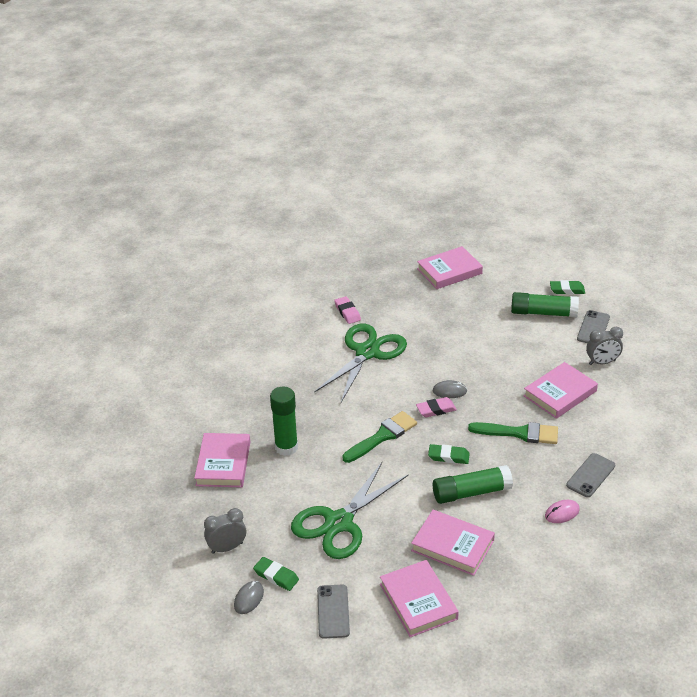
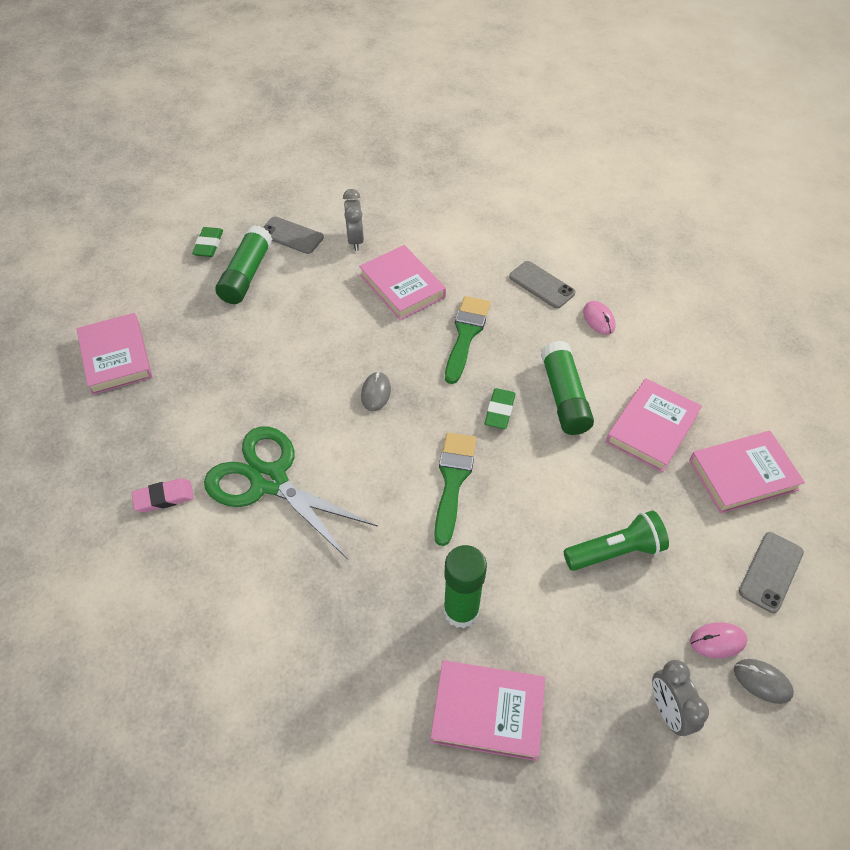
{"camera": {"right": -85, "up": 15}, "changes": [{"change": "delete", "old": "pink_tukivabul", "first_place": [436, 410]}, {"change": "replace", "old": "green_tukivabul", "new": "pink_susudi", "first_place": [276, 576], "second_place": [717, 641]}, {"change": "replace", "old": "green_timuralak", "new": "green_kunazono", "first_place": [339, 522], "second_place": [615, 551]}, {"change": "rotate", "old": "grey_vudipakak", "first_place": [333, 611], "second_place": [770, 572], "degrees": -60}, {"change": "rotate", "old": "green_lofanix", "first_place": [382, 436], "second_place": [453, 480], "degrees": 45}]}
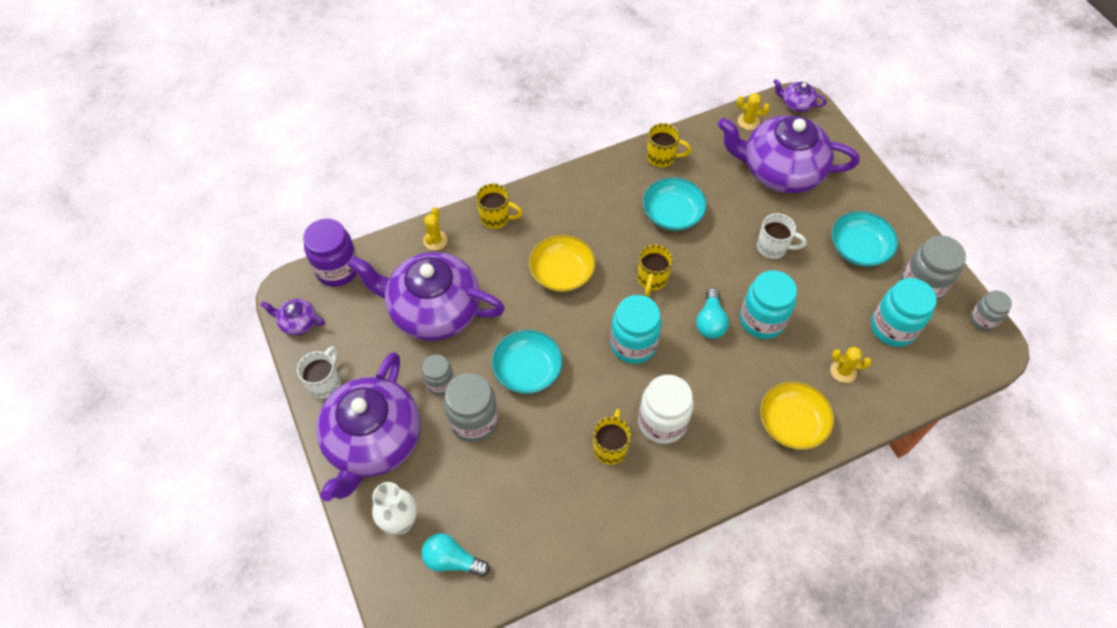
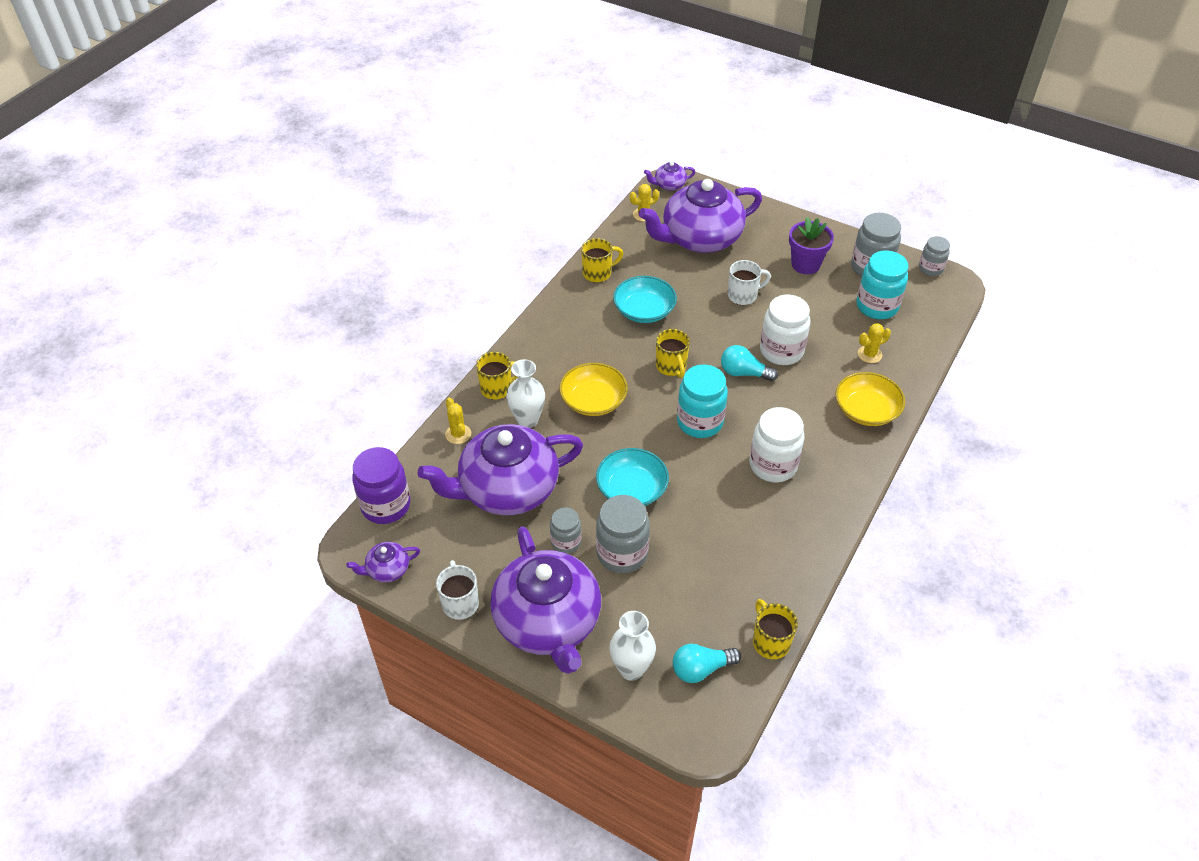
{"camera": {"right": -35, "up": -10}, "changes": [{"change": "insert", "new": "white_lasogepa", "second_place": [527, 420]}, {"change": "move", "old": "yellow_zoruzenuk", "first_place": [610, 447], "second_place": [770, 641]}, {"change": "replace", "old": "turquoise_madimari", "new": "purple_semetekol", "first_place": [859, 248], "second_place": [805, 264]}, {"change": "recolor", "old": "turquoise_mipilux", "new": "white_mipilux", "first_place": [762, 320], "second_place": [781, 351]}, {"change": "rotate", "old": "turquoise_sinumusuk", "first_place": [710, 321], "second_place": [744, 373], "degrees": 135}]}
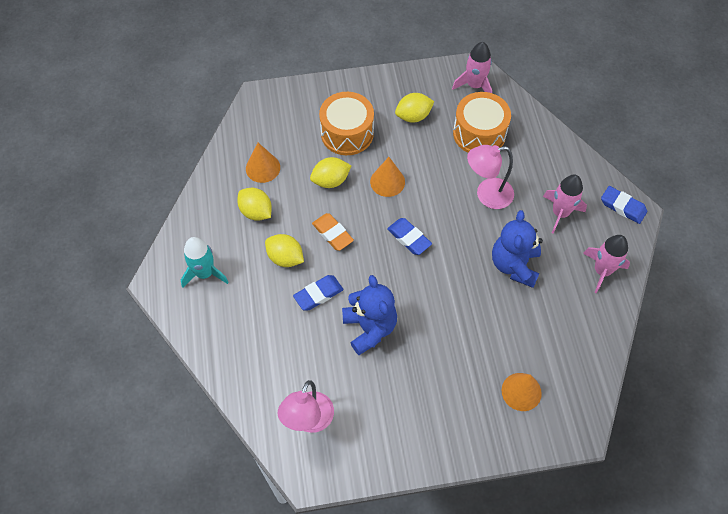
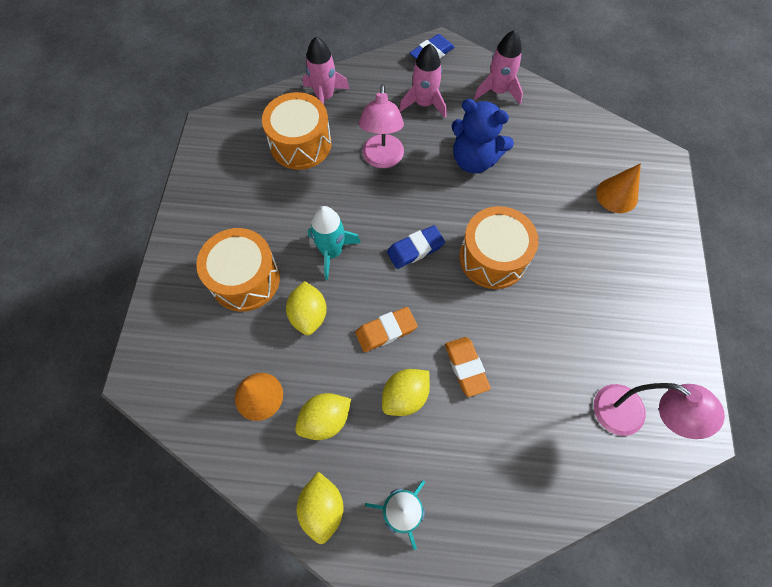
{"camera": {"right": -75, "up": 5}, "changes": [{"change": "delete", "old": "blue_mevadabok", "first_place": [369, 328]}, {"change": "insert", "new": "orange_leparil", "second_place": [493, 258]}, {"change": "move", "old": "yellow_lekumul", "first_place": [413, 116], "second_place": [322, 508]}, {"change": "move", "old": "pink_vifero", "first_place": [474, 85], "second_place": [324, 97]}, {"change": "replace", "old": "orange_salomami", "new": "turquoise_vifero", "first_place": [387, 181], "second_place": [332, 252]}, {"change": "recolor", "old": "blue_tukivabul", "new": "orange_tukivabul", "first_place": [318, 294], "second_place": [466, 367]}]}
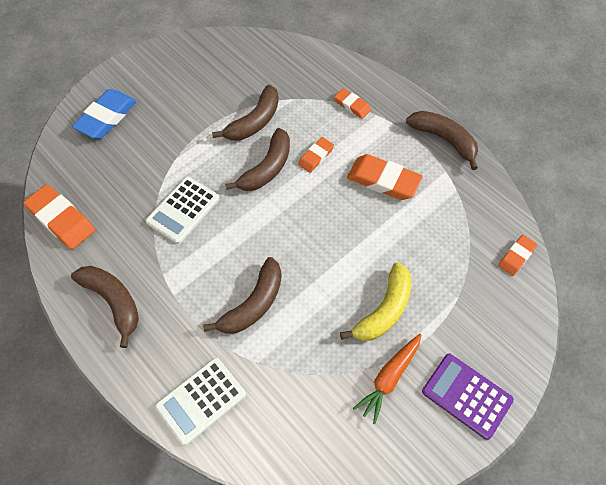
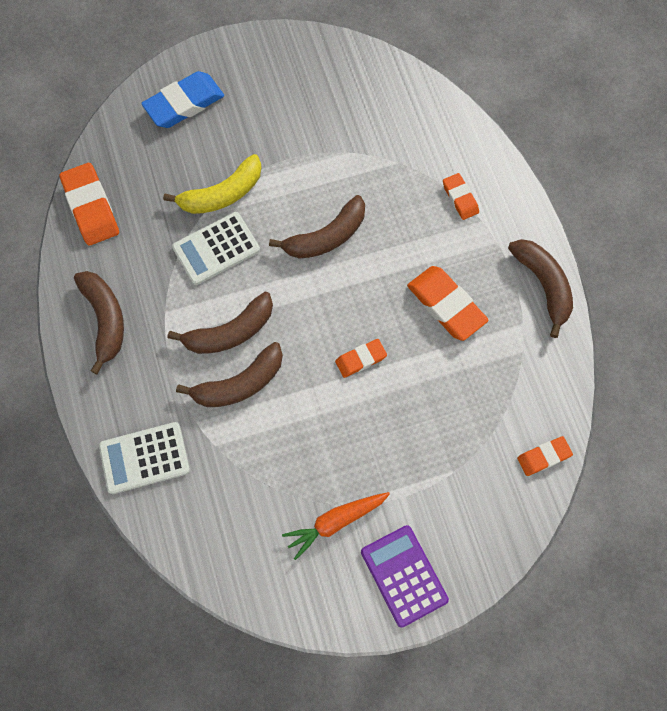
{"camera": {"right": 25, "up": 10}, "changes": [{"change": "move", "old": "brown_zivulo", "first_place": [254, 122], "second_place": [230, 332]}, {"change": "move", "old": "orange_tukivabul", "first_place": [316, 156], "second_place": [360, 359]}, {"change": "move", "old": "yellow_zivulo", "first_place": [384, 310], "second_place": [222, 194]}]}
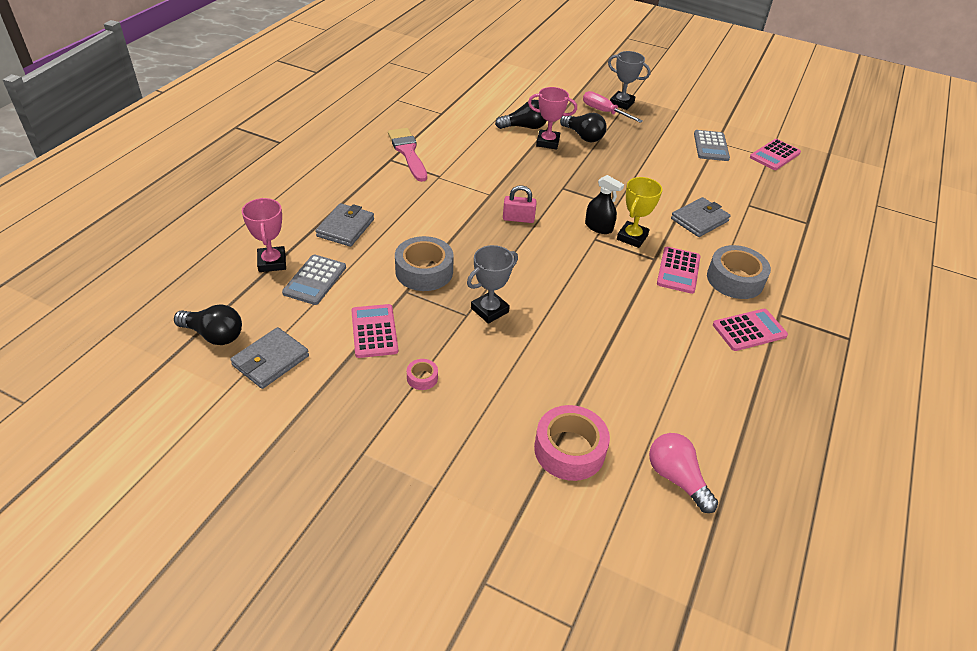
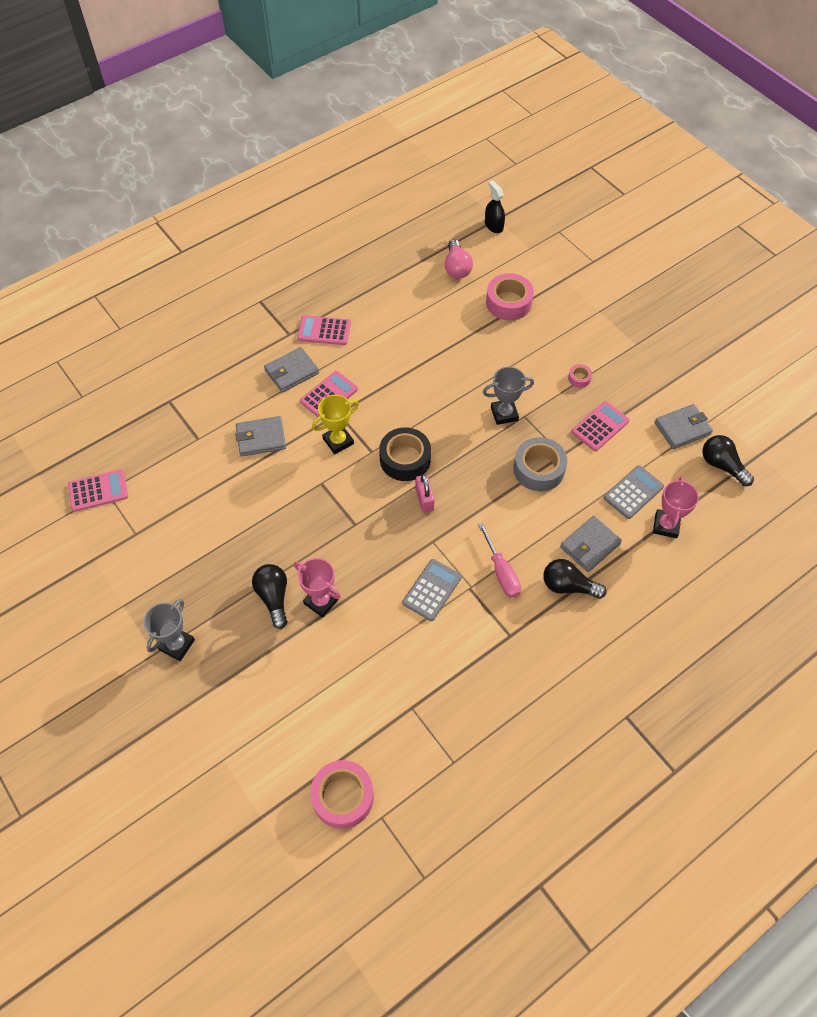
{"camera": {"right": -150, "up": 15}, "changes": [{"change": "delete", "old": "pink_lofanix", "first_place": [408, 152]}, {"change": "insert", "new": "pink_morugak", "second_place": [343, 797]}, {"change": "insert", "new": "black_morugak", "second_place": [405, 459]}, {"change": "move", "old": "black_sinumusuk", "first_place": [524, 127], "second_place": [568, 586]}, {"change": "move", "old": "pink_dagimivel", "first_place": [604, 112], "second_place": [501, 572]}, {"change": "move", "old": "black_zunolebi", "first_place": [598, 227], "second_place": [493, 225]}, {"change": "move", "old": "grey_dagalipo", "first_place": [711, 146], "second_place": [432, 590]}, {"change": "replace", "old": "grey_morugak", "new": "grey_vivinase", "first_place": [735, 279], "second_place": [292, 372]}, {"change": "rotate", "old": "pink_dagalipo", "first_place": [374, 331], "second_place": [600, 426], "degrees": -150}, {"change": "rotate", "old": "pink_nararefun", "first_place": [518, 218], "second_place": [424, 499], "degrees": 45}, {"change": "rotate", "old": "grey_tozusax", "first_place": [621, 103], "second_place": [177, 645], "degrees": 60}]}
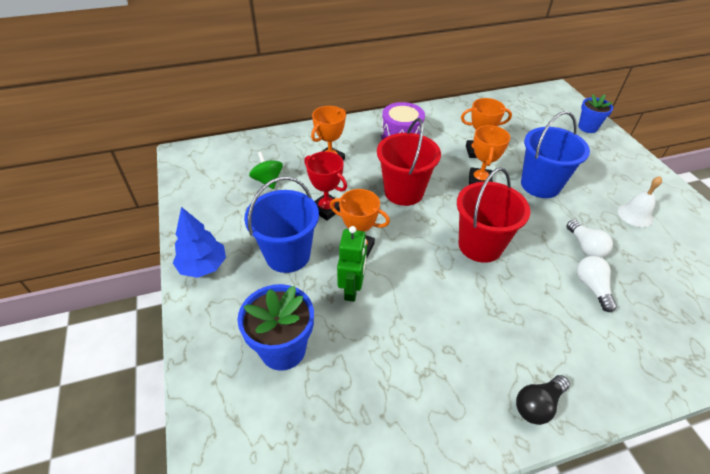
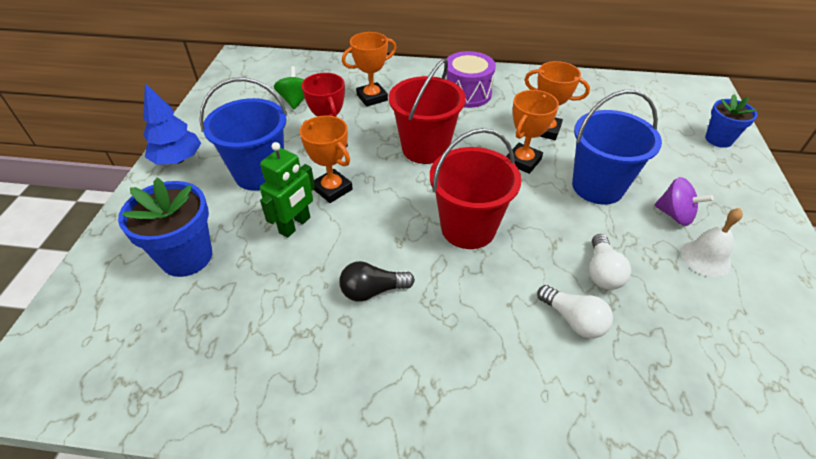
{"camera": {"right": 25, "up": 0}, "changes": [{"change": "insert", "new": "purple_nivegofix", "second_place": [674, 215]}, {"change": "move", "old": "black_sinumusuk", "first_place": [538, 405], "second_place": [372, 291]}, {"change": "rotate", "old": "white_sinumusuk", "first_place": [592, 287], "second_place": [573, 320], "degrees": 120}]}
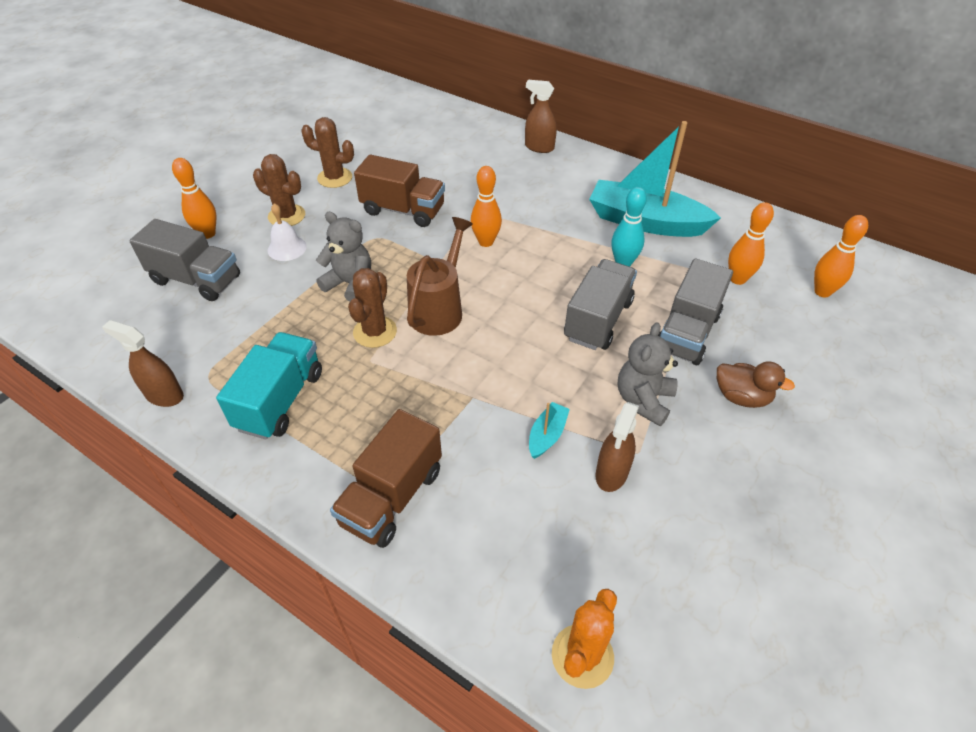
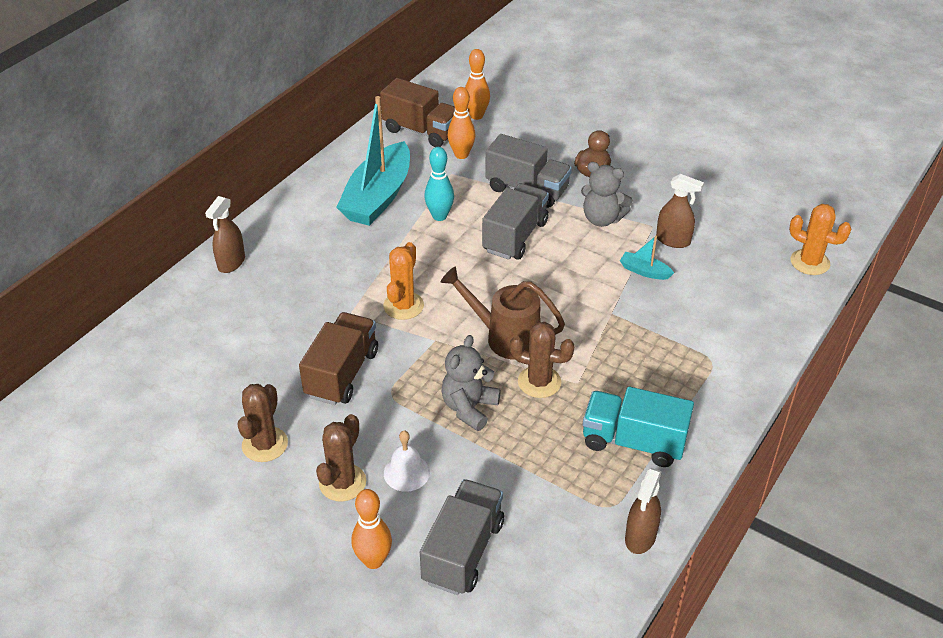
{"camera": {"right": -90, "up": -5}, "changes": [{"change": "move", "old": "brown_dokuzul", "first_place": [392, 497], "second_place": [421, 131]}, {"change": "replace", "old": "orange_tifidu", "new": "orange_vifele", "first_place": [486, 242], "second_place": [403, 306]}, {"change": "rotate", "old": "grey_dokuzul", "first_place": [598, 320], "second_place": [515, 236], "degrees": 90}]}
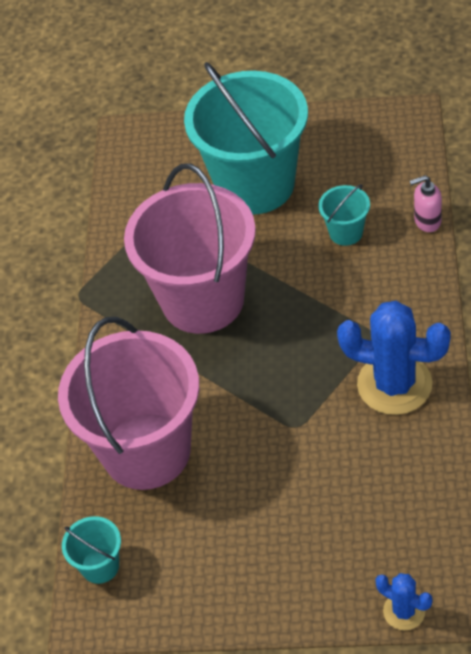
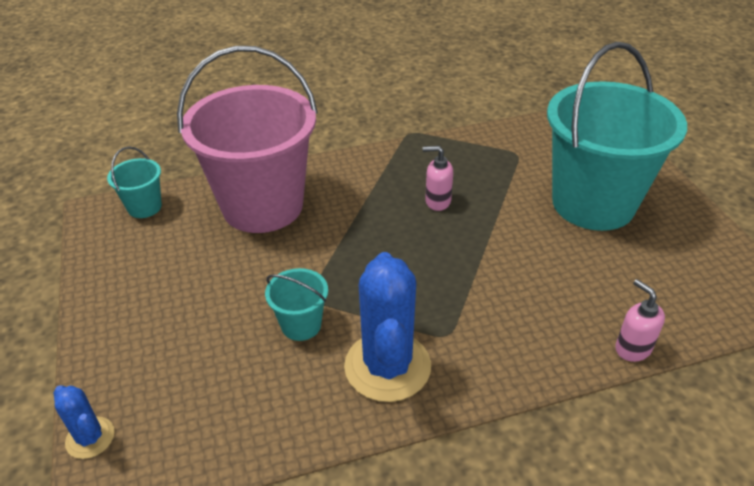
{"camera": {"right": 65, "up": -10}, "changes": [{"change": "move", "old": "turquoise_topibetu", "first_place": [346, 232], "second_place": [301, 325]}, {"change": "replace", "old": "pink_topibetu", "new": "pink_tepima", "first_place": [203, 300], "second_place": [437, 201]}, {"change": "rotate", "old": "blue_vifele", "first_place": [404, 611], "second_place": [90, 438], "degrees": -60}]}
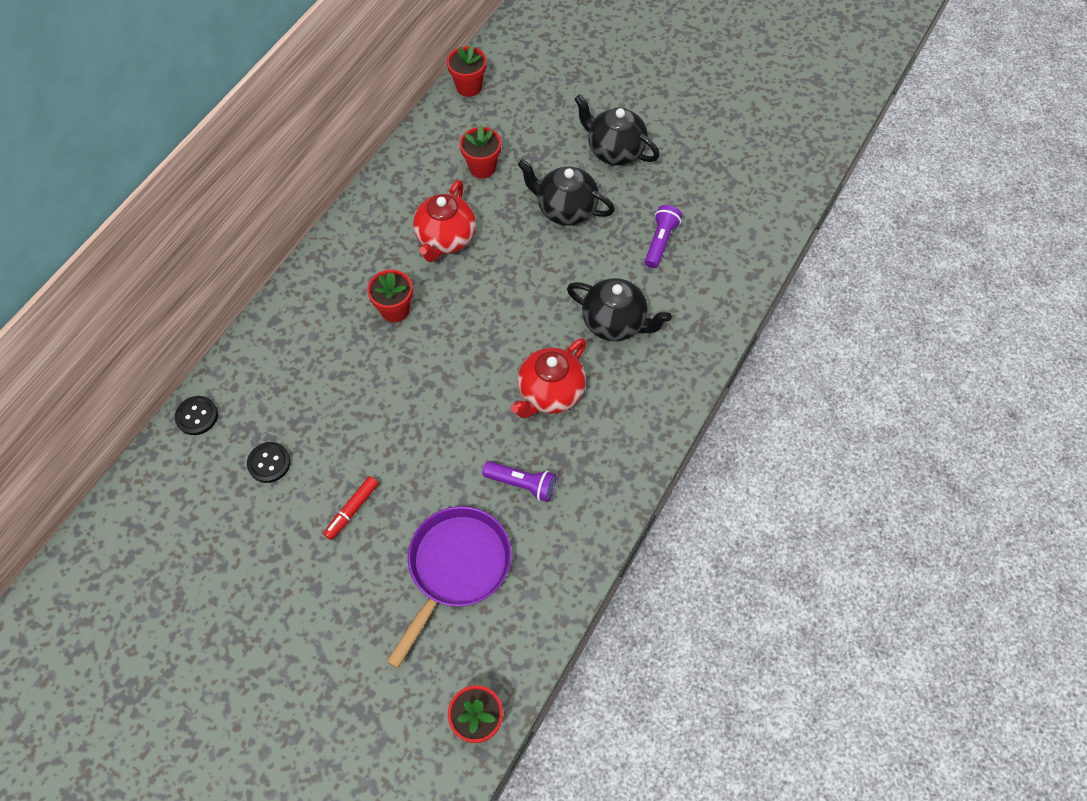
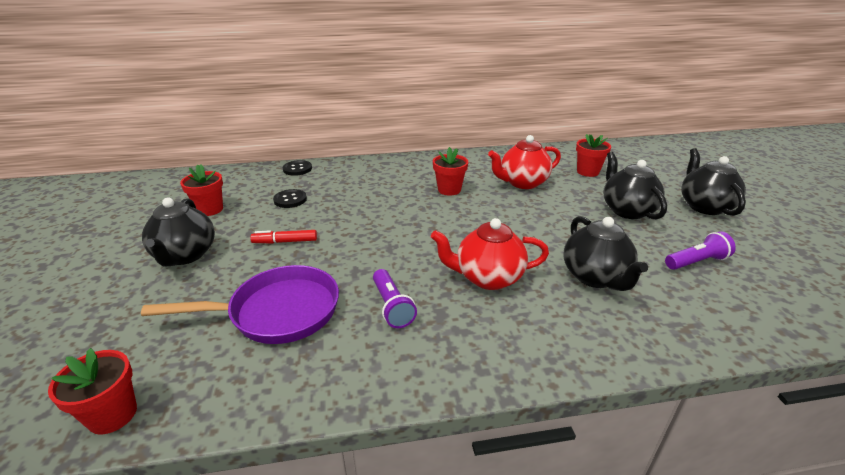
{"camera": {"right": 50, "up": -30}, "changes": [{"change": "insert", "new": "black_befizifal", "second_place": [185, 255]}, {"change": "move", "old": "red_semetekol", "first_place": [469, 87], "second_place": [210, 209]}]}
